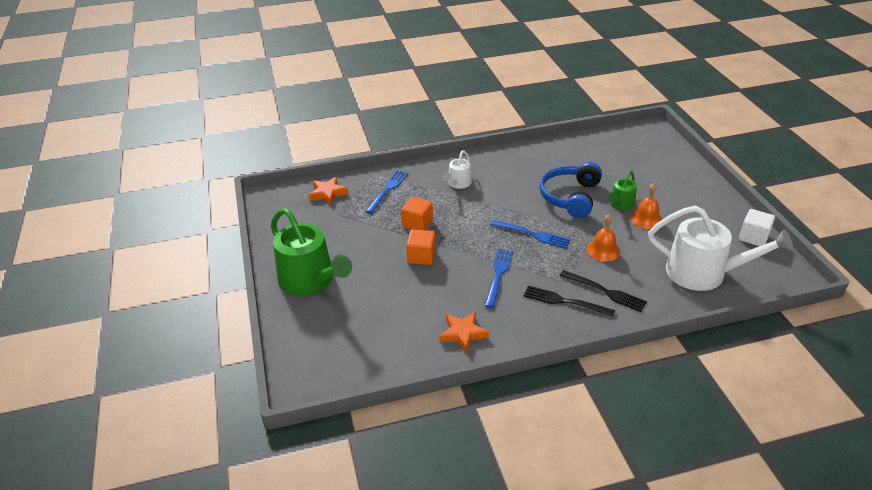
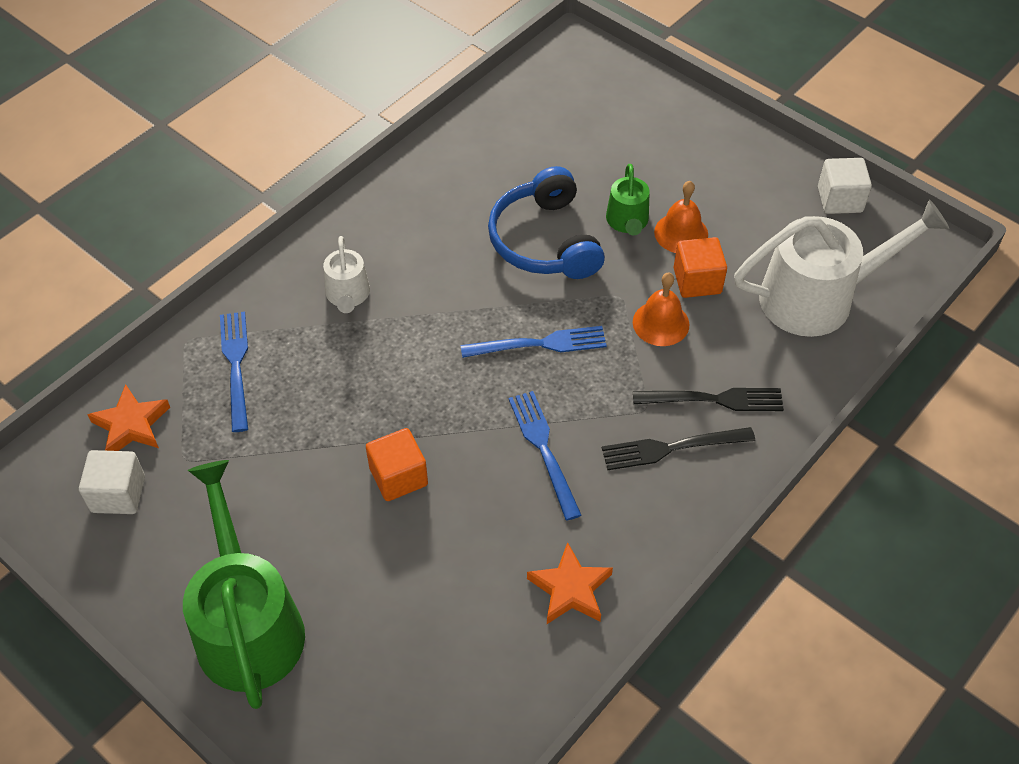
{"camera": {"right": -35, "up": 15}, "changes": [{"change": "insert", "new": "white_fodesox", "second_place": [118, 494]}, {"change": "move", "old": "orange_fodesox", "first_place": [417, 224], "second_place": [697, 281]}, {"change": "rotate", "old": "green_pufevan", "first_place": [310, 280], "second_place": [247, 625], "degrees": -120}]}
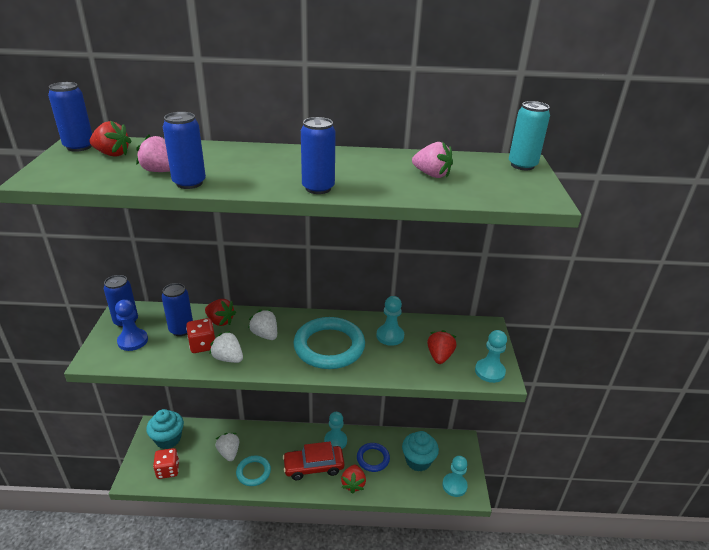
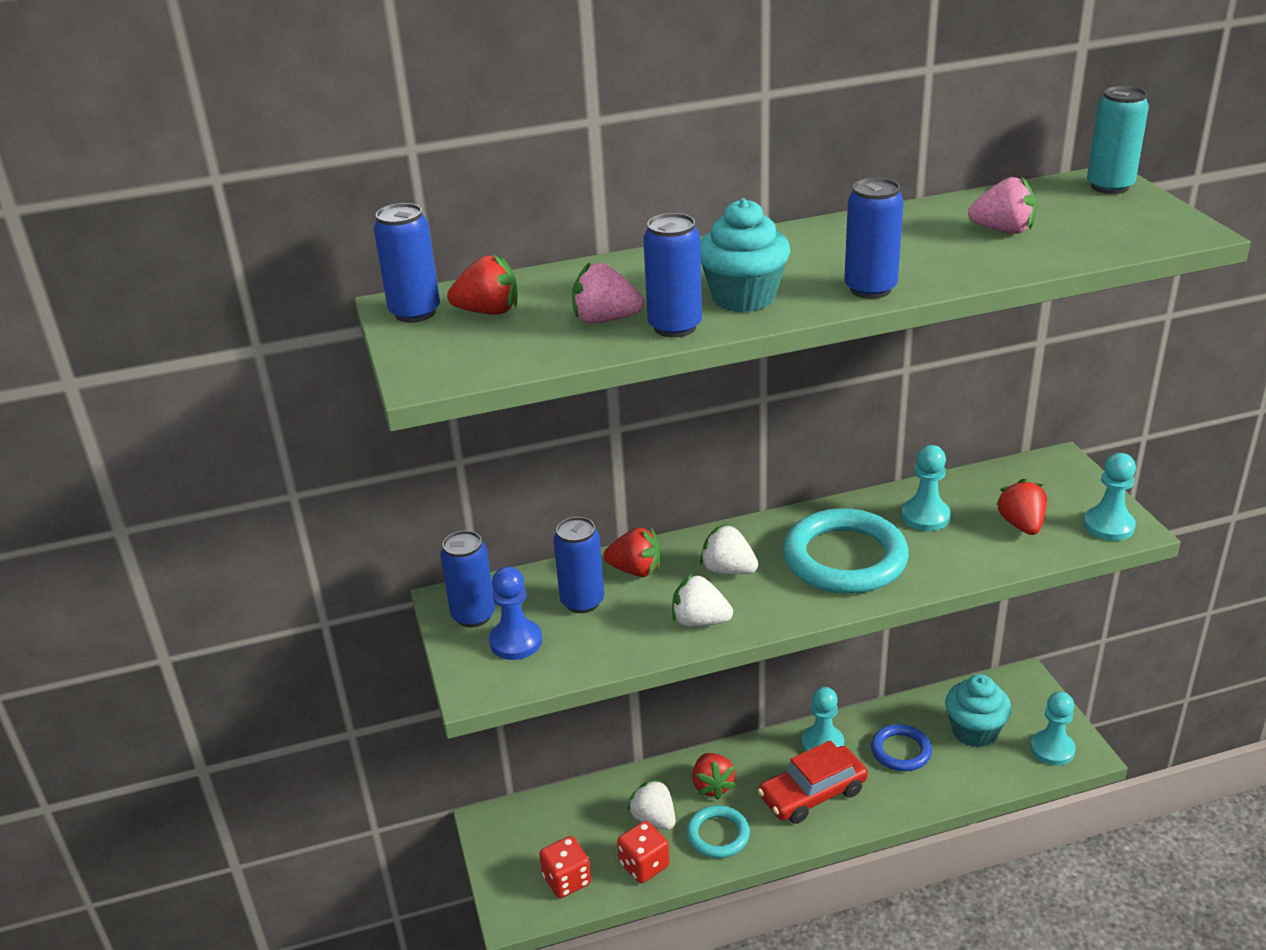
{"camera": {"right": -15, "up": 0}, "changes": [{"change": "move", "old": "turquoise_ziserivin", "first_place": [168, 439], "second_place": [743, 297]}, {"change": "move", "old": "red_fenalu", "first_place": [202, 345], "second_place": [644, 865]}, {"change": "move", "old": "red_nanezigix", "first_place": [353, 484], "second_place": [712, 786]}]}
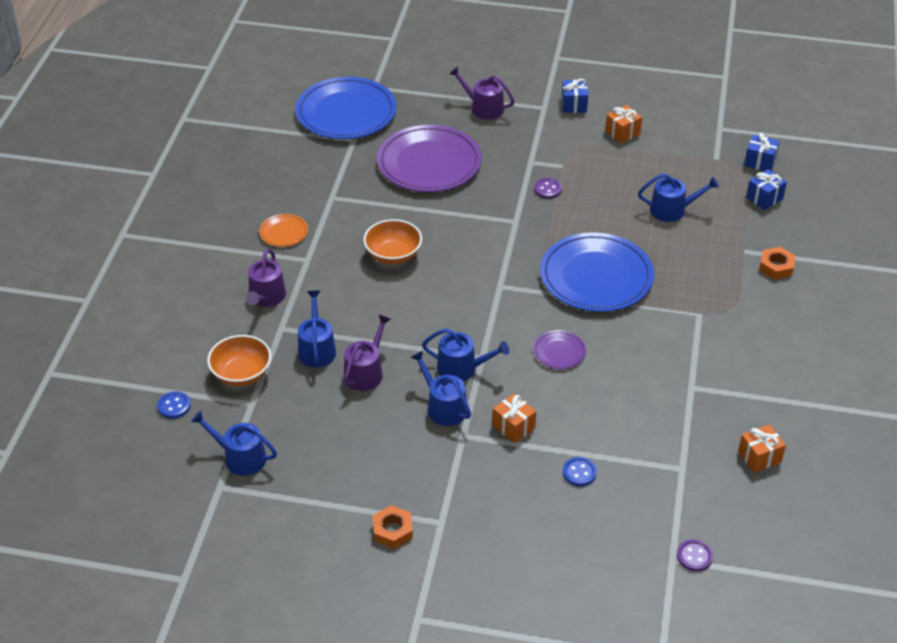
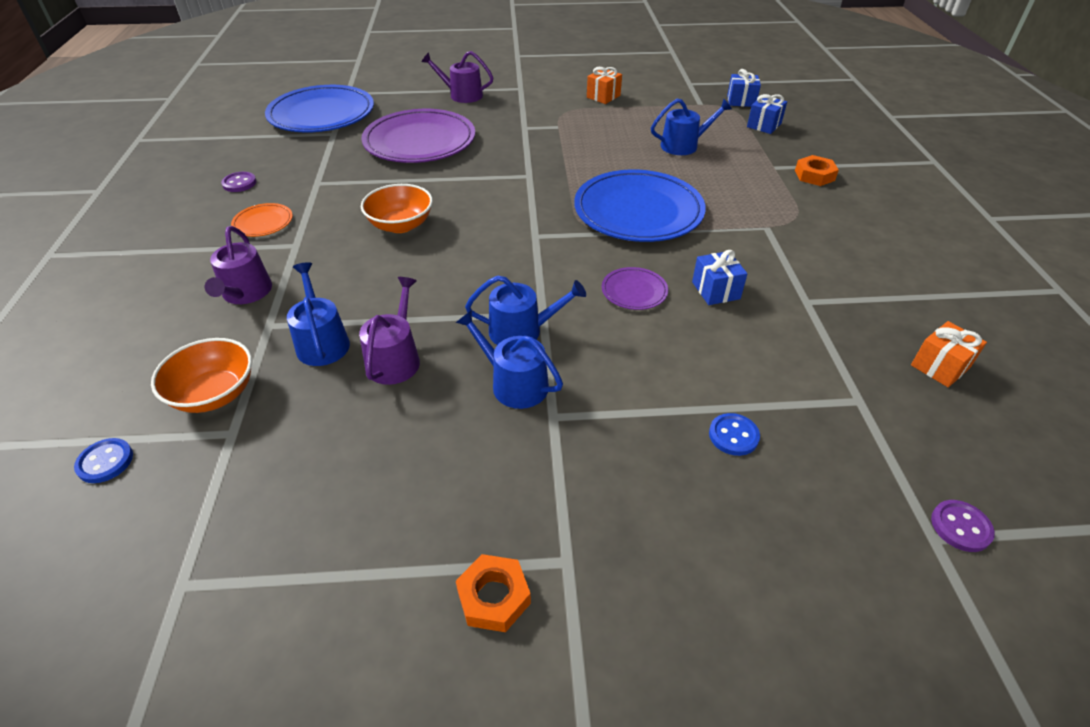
{"camera": {"right": -15, "up": 0}, "changes": [{"change": "delete", "old": "blue_pufevan", "first_place": [240, 457]}, {"change": "delete", "old": "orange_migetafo", "first_place": [513, 427]}, {"change": "move", "old": "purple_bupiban", "first_place": [547, 189], "second_place": [239, 183]}, {"change": "move", "old": "blue_migetafo", "first_place": [574, 105], "second_place": [716, 290]}]}
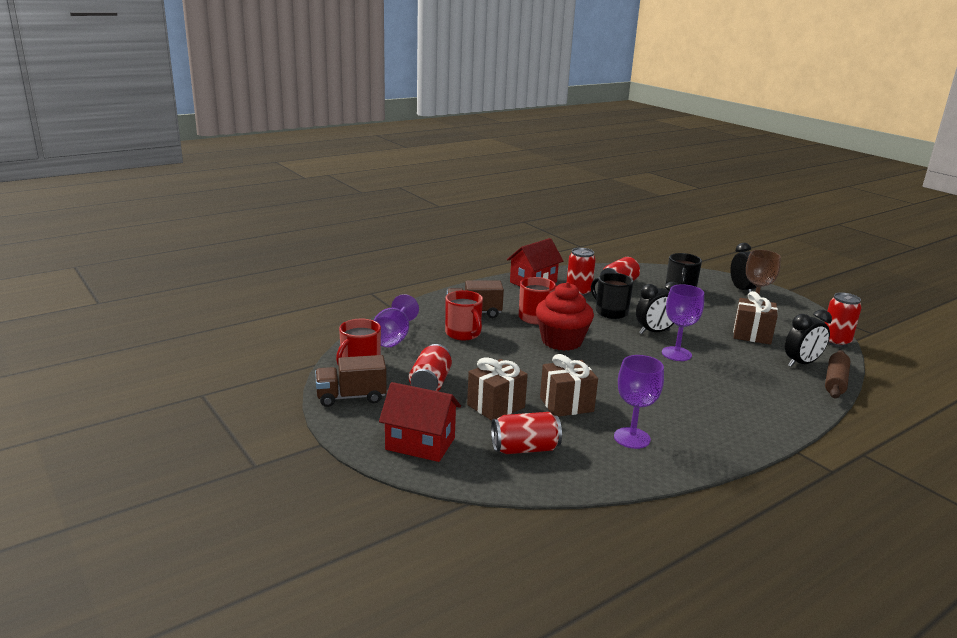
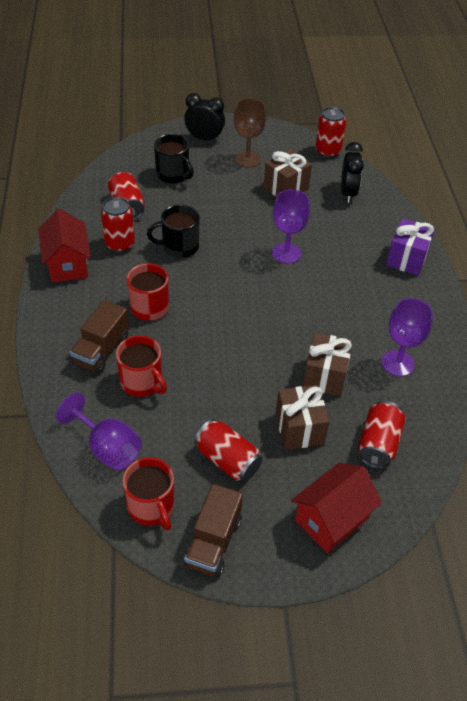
{"camera": {"right": -60, "up": 25}, "changes": [{"change": "delete", "old": "red_ziserivin", "first_place": [561, 341]}, {"change": "delete", "old": "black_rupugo", "first_place": [654, 332]}, {"change": "delete", "old": "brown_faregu", "first_place": [835, 381]}, {"change": "insert", "new": "purple_migetafo", "second_place": [407, 259]}, {"change": "rotate", "old": "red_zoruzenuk", "first_place": [463, 334], "second_place": [142, 382], "degrees": 45}]}
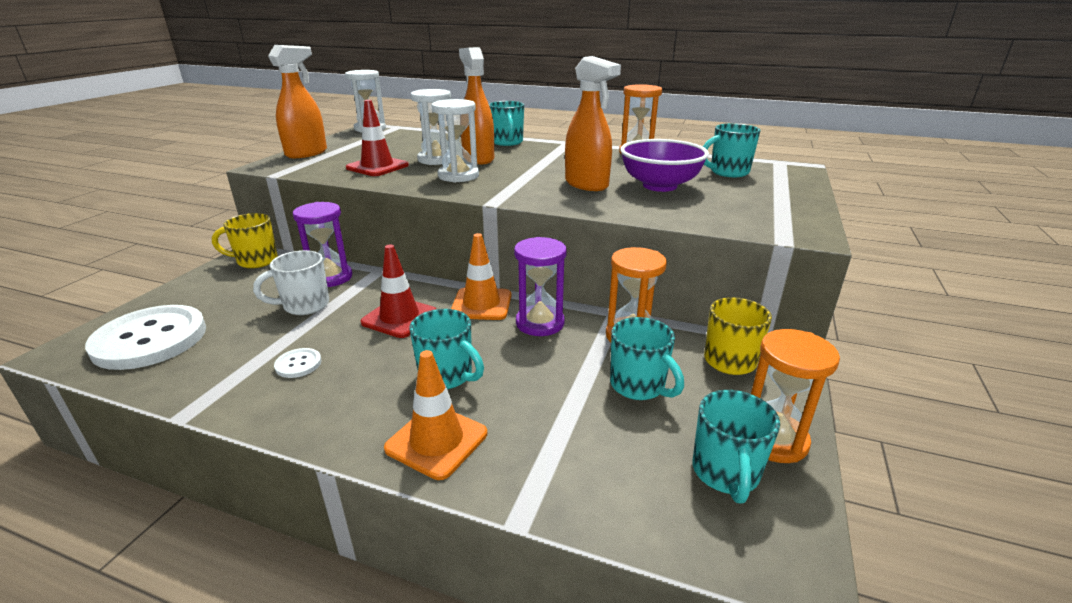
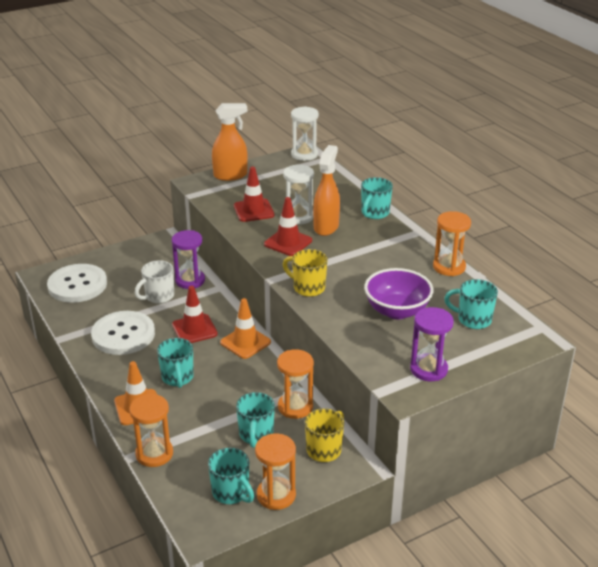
{"camera": {"right": 40, "up": 5}, "changes": [{"change": "delete", "old": "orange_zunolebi", "first_place": [586, 184]}, {"change": "insert", "new": "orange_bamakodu", "second_place": [154, 454]}, {"change": "move", "old": "yellow_zoruzenuk", "first_place": [256, 261], "second_place": [308, 288]}, {"change": "move", "old": "purple_bamakodu", "first_place": [540, 323], "second_place": [428, 369]}, {"change": "replace", "old": "white_bamakodu", "new": "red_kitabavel", "first_place": [458, 176], "second_place": [288, 242]}, {"change": "rotate", "old": "white_zoruzenuk", "first_place": [304, 305], "second_place": [158, 296], "degrees": -60}, {"change": "rotate", "old": "turquoise_zoruzenuk", "first_place": [725, 473], "second_place": [231, 493], "degrees": -90}, {"change": "resize", "old": "white_bupiban", "first_place": [298, 364], "second_place": [123, 335], "factor": 2.44}]}
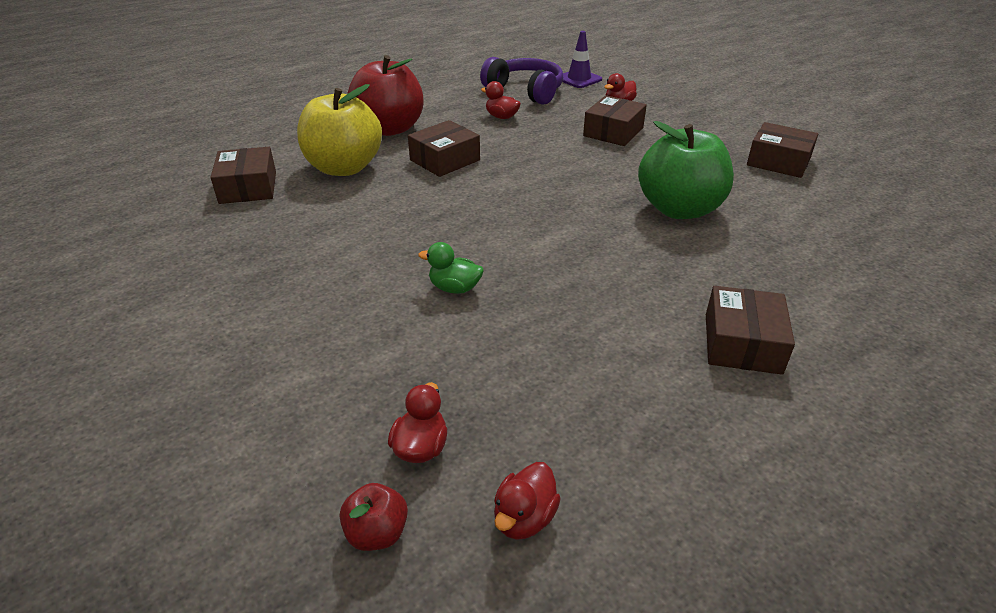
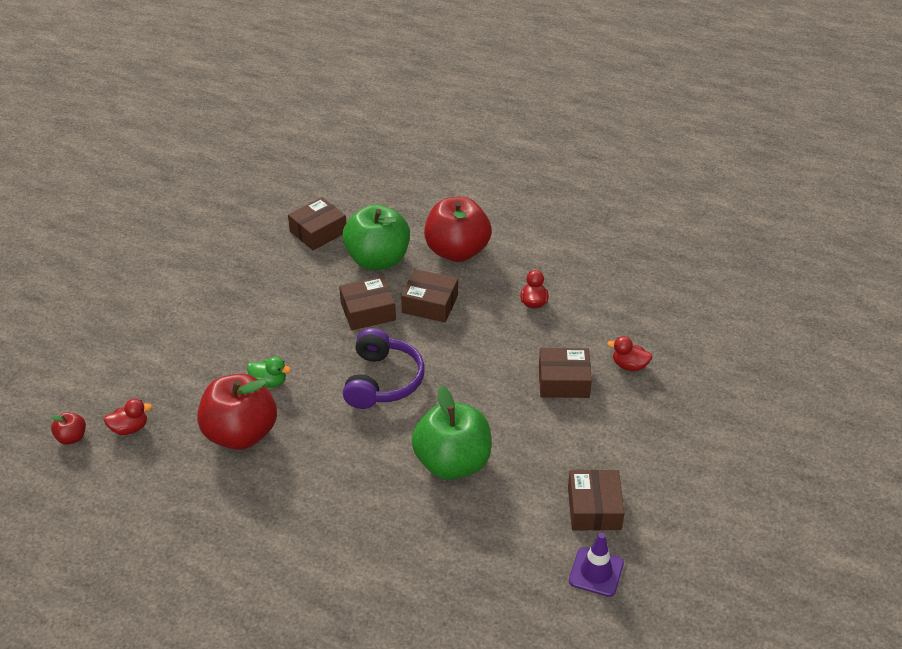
{"camera": {"right": 60, "up": 5}, "changes": [{"change": "delete", "old": "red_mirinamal", "first_place": [524, 518]}, {"change": "insert", "new": "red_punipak", "second_place": [241, 434]}, {"change": "move", "old": "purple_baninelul", "first_place": [525, 91], "second_place": [382, 381]}, {"change": "move", "old": "purple_kitabavel", "first_place": [579, 79], "second_place": [596, 572]}, {"change": "move", "old": "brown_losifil", "first_place": [742, 343], "second_place": [368, 311]}, {"change": "recolor", "old": "yellow_punipak", "new": "green_punipak", "first_place": [344, 168], "second_place": [378, 260]}, {"change": "rotate", "old": "green_mirinamal", "first_place": [454, 288], "second_place": [269, 382], "degrees": 120}]}
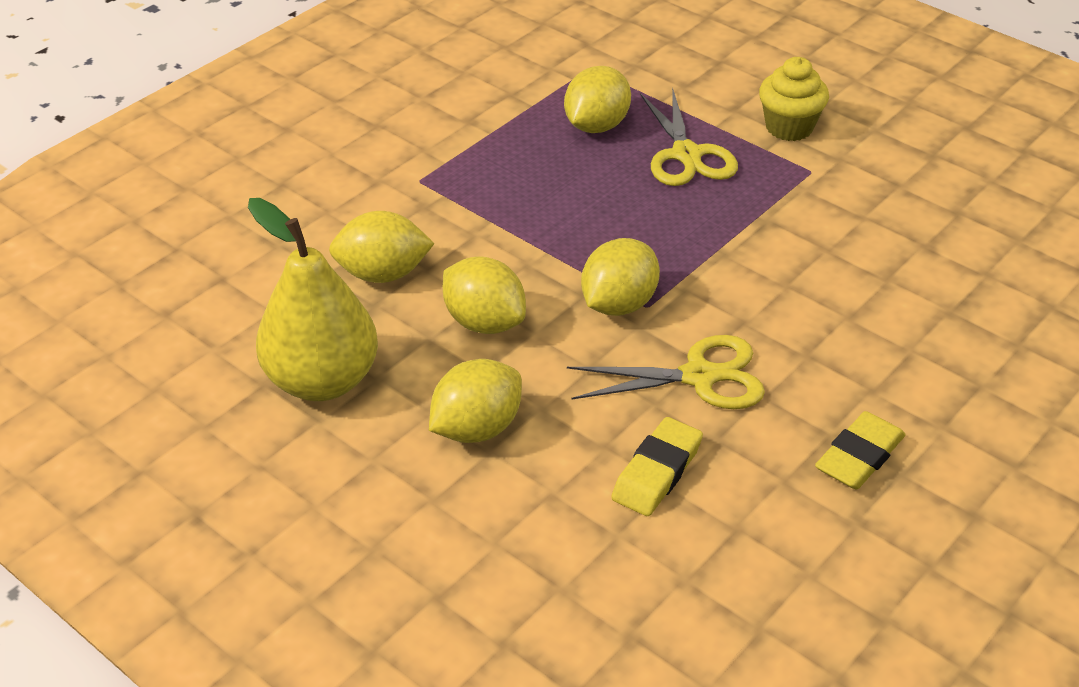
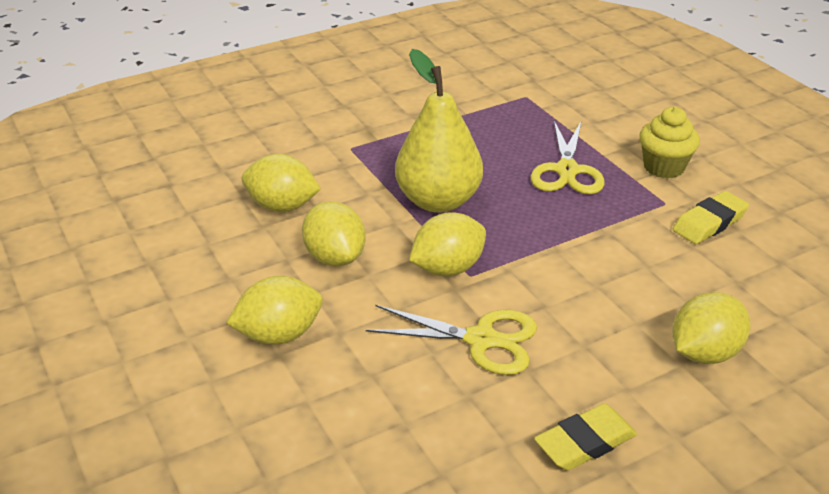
{"camera": {"right": 20, "up": -5}, "changes": [{"change": "move", "old": "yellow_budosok", "first_place": [322, 381], "second_place": [438, 201]}, {"change": "move", "old": "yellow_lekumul", "first_place": [596, 126], "second_place": [704, 353]}, {"change": "move", "old": "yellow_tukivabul", "first_place": [657, 472], "second_place": [709, 223]}]}
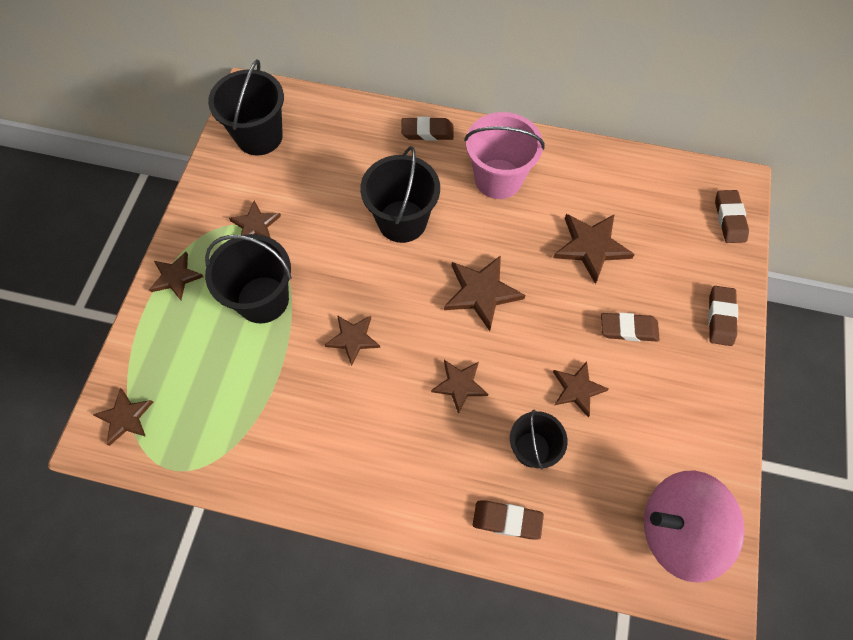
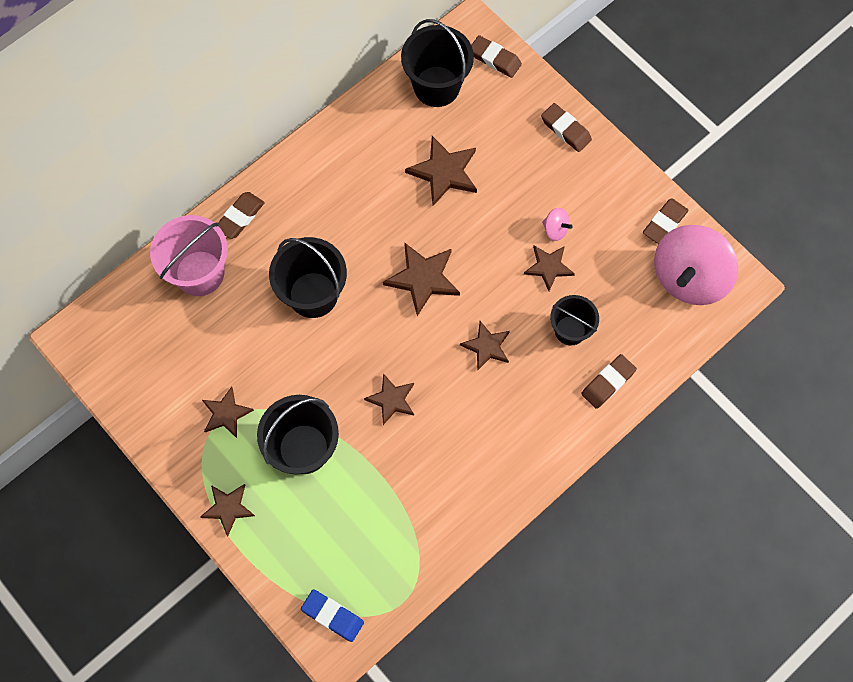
{"camera": {"right": -55, "up": 5}, "changes": [{"change": "insert", "new": "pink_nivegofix", "second_place": [555, 229]}, {"change": "move", "old": "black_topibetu", "first_place": [259, 136], "second_place": [436, 86]}, {"change": "move", "old": "pink_topibetu", "first_place": [498, 179], "second_place": [200, 273]}, {"change": "move", "old": "brown_tukivabul", "first_place": [628, 329], "second_place": [664, 223]}, {"change": "replace", "old": "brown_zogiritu", "new": "blue_tukivabul", "first_place": [125, 417], "second_place": [332, 616]}]}
